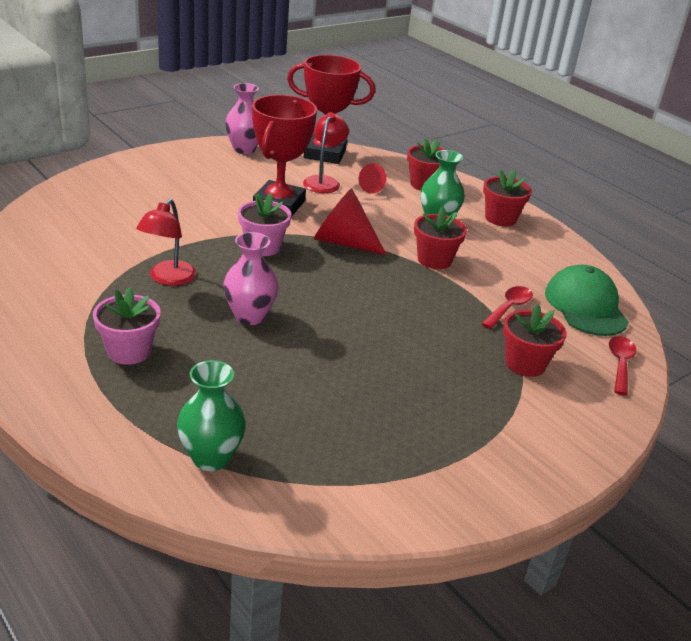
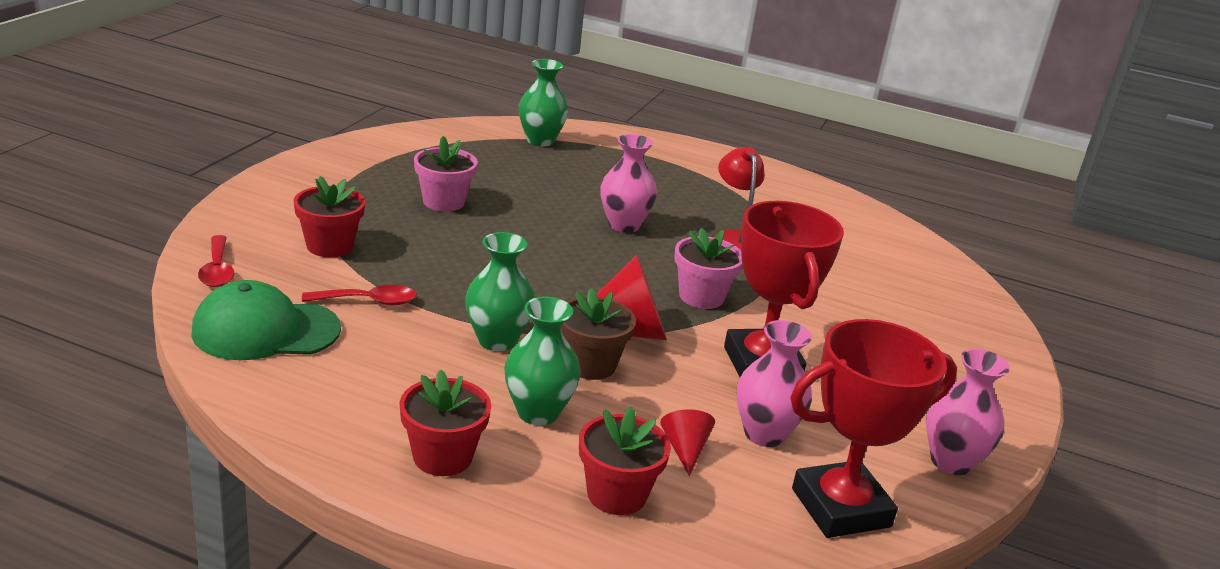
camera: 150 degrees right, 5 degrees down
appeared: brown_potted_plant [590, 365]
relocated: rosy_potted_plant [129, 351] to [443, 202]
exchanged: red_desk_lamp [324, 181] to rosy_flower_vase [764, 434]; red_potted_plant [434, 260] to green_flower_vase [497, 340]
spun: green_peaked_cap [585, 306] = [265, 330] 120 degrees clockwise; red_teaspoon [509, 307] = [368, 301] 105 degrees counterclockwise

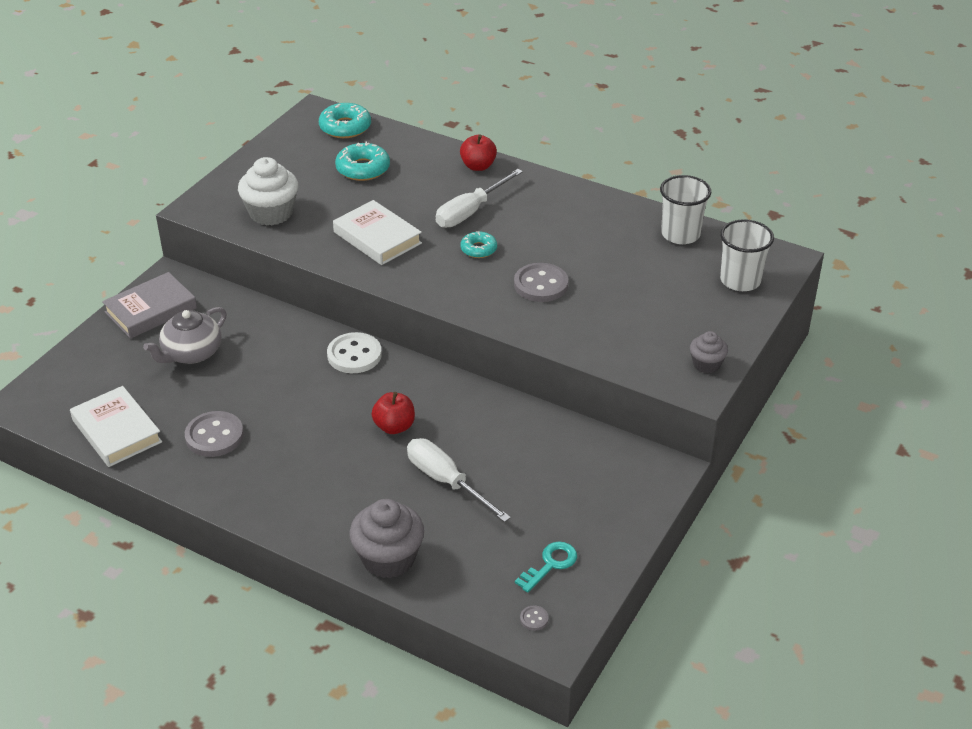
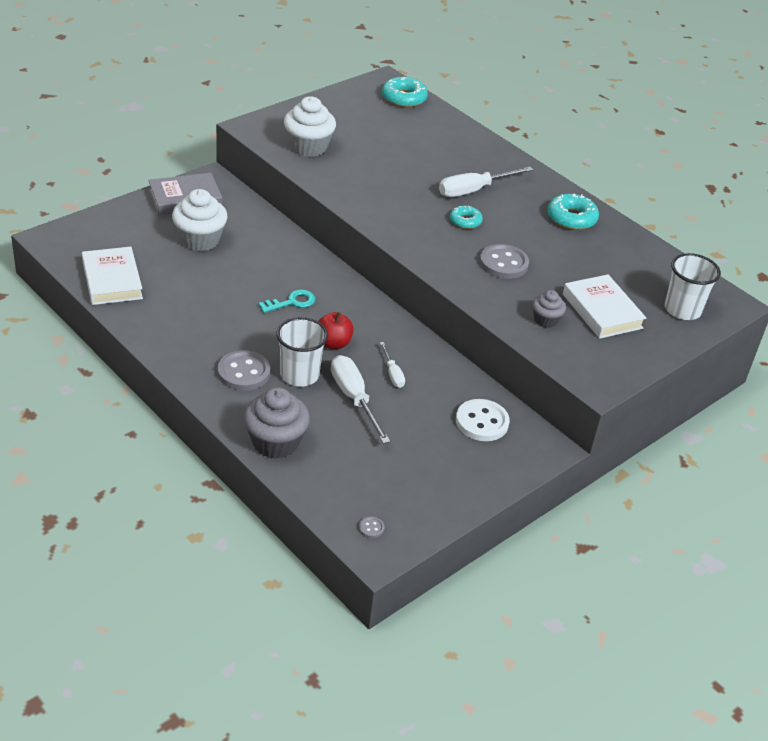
camera: 15 degrees right, 0 degrees up
missing: red_apple [478, 166]
appeared: snow-white_flat_screwdriver [392, 374]
relocated: teal_donut [363, 169] to [571, 218]; snow-white_cup [680, 234] to [299, 375]; snow-white_book [377, 238] to [602, 311]; grey_muffin [706, 364] to [545, 320]; snow-white_sewing_button [354, 355] to [482, 422]; grey_sewing_button [214, 436] to [243, 372]; teal_key [550, 564] to [292, 302]
exchanged: grey_china_teapot [191, 353] to snow-white_muffin [200, 240]

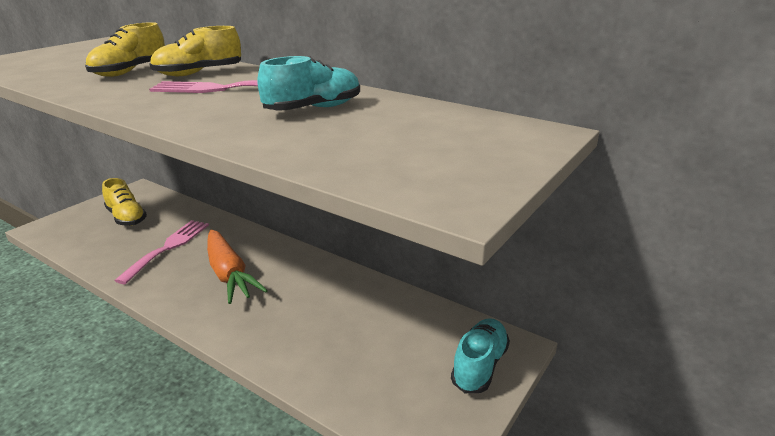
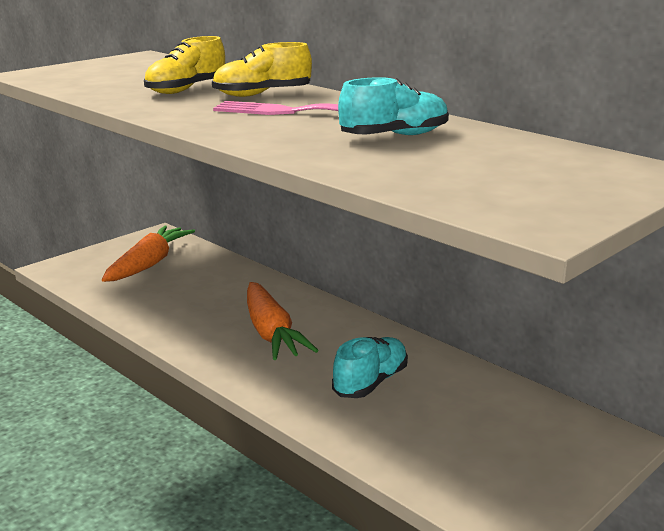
camera: 10 degrees right, 5 degrees down
missing: rosy_fork [168, 247]
relocated: teal_shoe [479, 366] to [370, 382]
exchanged: golden_shoe [126, 217] to orange-coloured_root_vegetable [149, 264]

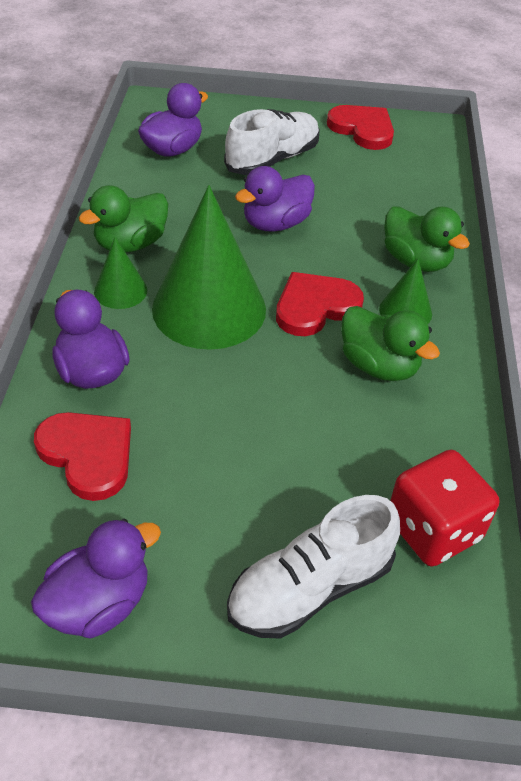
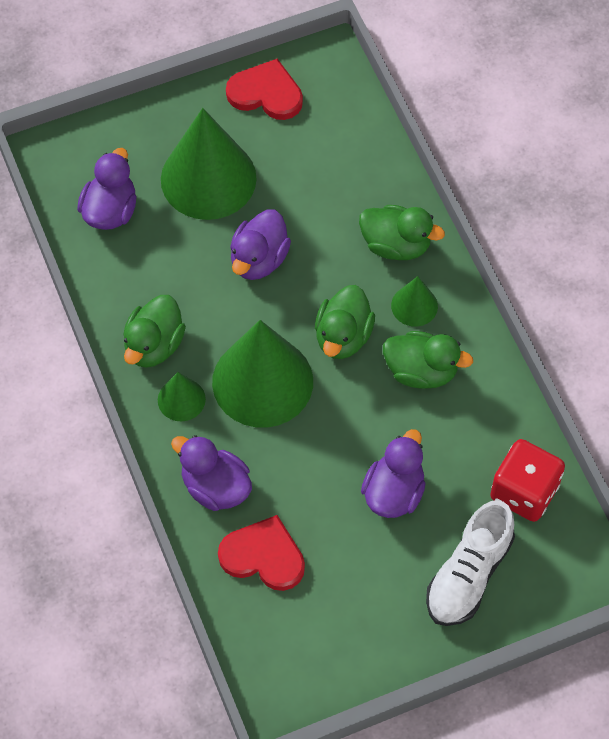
camera: 25 degrees left, 15 degrees up
relocated: royal_purple_duck [99, 604] to [394, 492]
exchanged: snow-white_shoe [272, 159] to green_cone [208, 178]; red_love_heart [315, 306] to green_duck [343, 337]

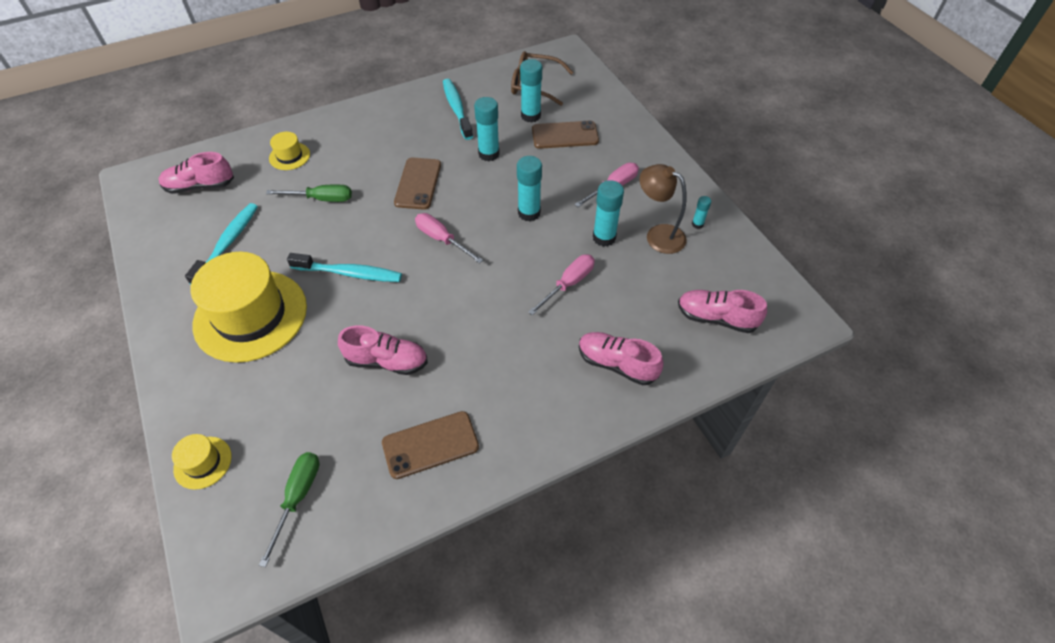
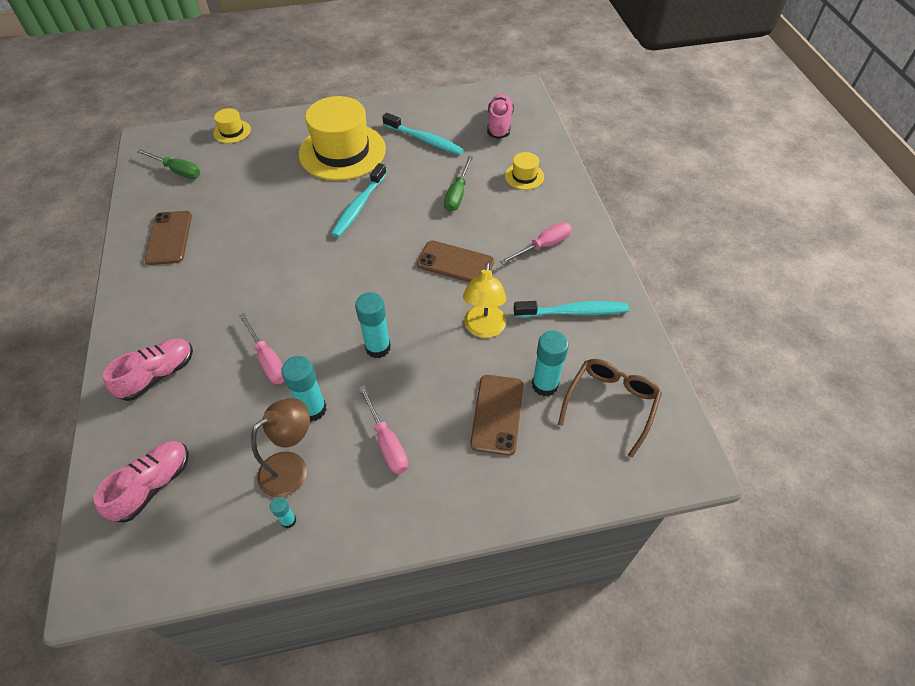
camera: 105 degrees right, 0 degrees up
missing: rosy_shoe [387, 361]
relocated: rosy_flat_screwdriver [441, 239] to [543, 246]
exchanged: teal_glue [489, 154] to golden_desk_lamp [484, 329]

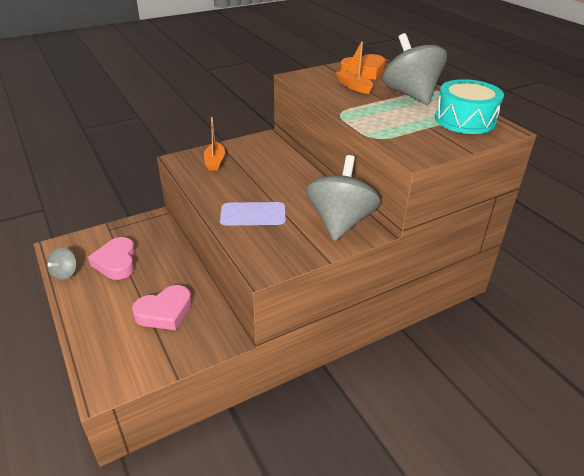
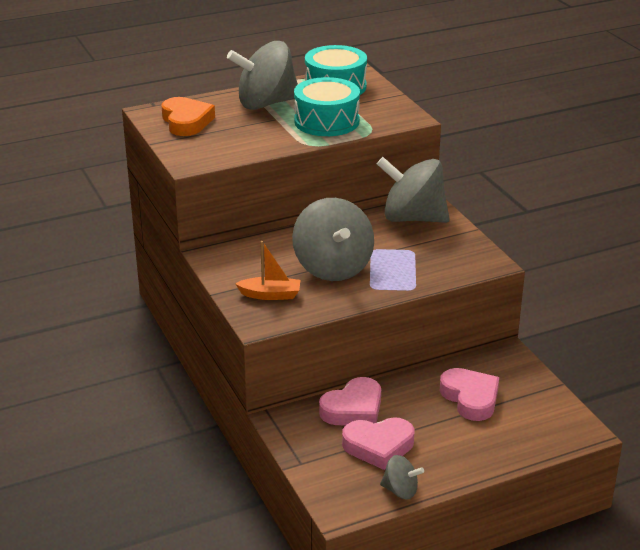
camera: 85 degrees left, 5 degrees down
missing: orange-coloured_sailboat [354, 86]
appeared: teal_toy_drum [326, 121]; grey_spinning_top [332, 268]; rosy_love_heart [353, 409]

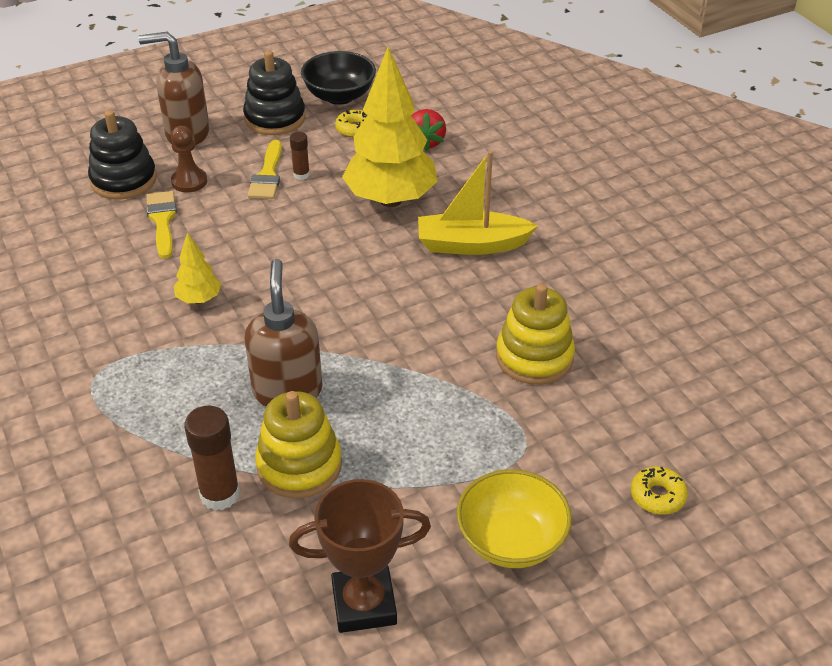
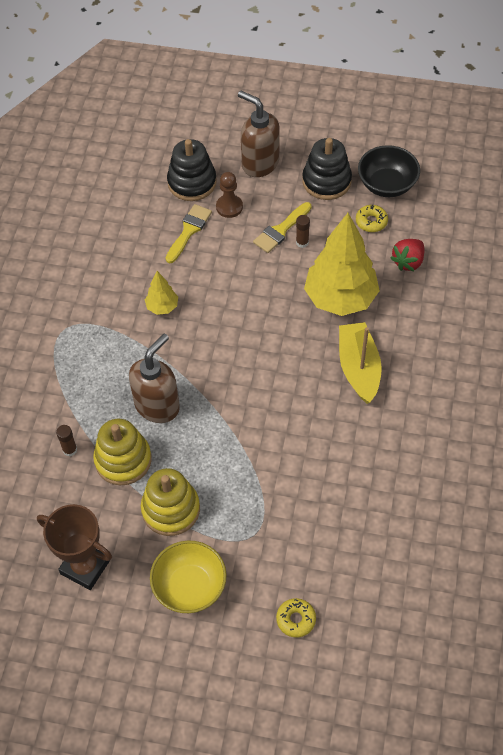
camera: 40 degrees right, 15 degrees up
relocated: golden_stacking_toy [534, 357] to [171, 509]
spun: golden_sailboat [472, 244] = [358, 368] 45 degrees clockwise
size: brown_glue [220, 494] = [70, 450] x0.56

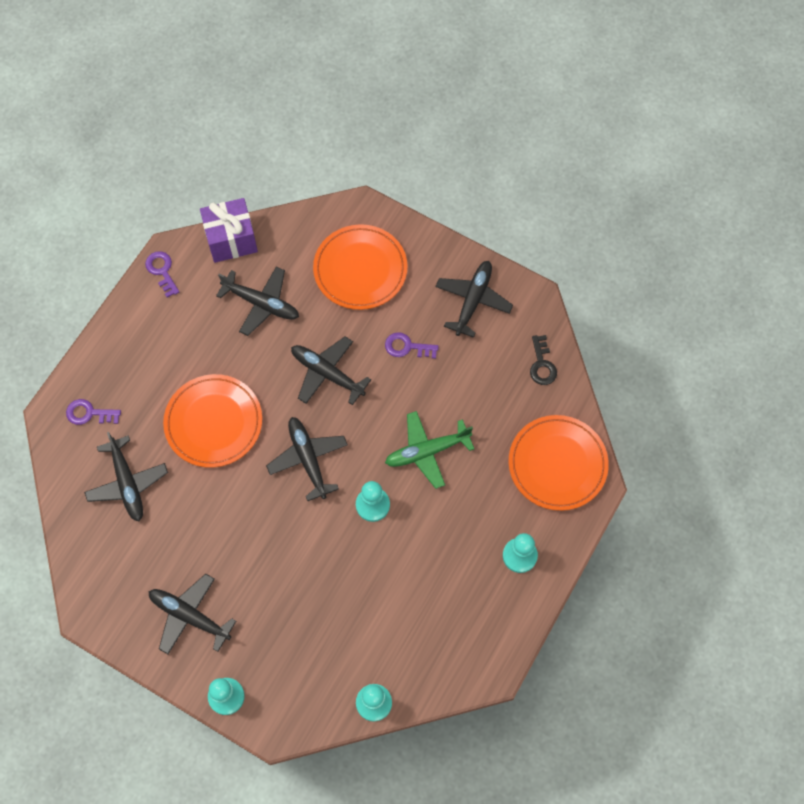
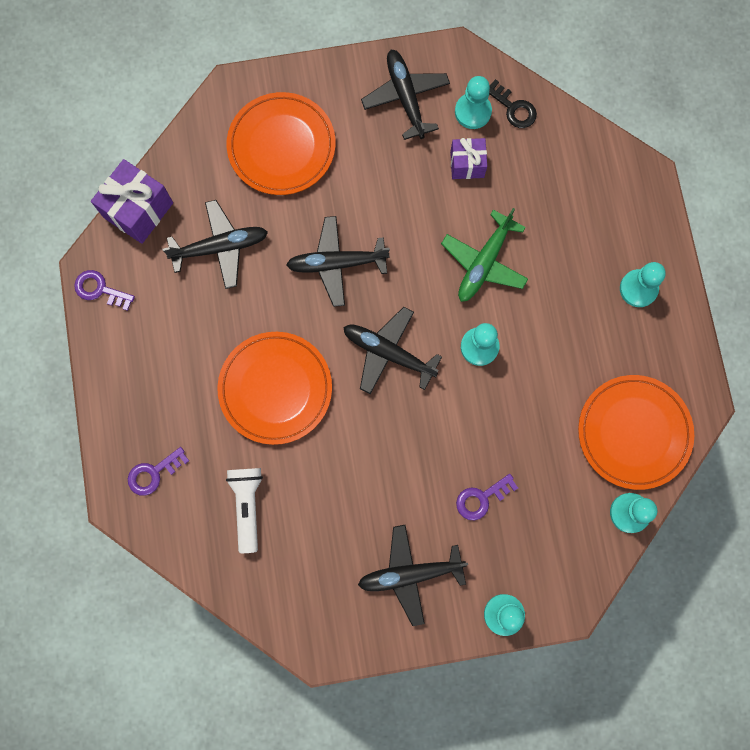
camera: 40 degrees left, 10 degrees up
appeared: teal_pawn [473, 112]; royal_purple_gift [467, 164]
relocated: royal_purple_key [407, 347] to [482, 498]; orange-coloured_dinner_plate [557, 464] to [634, 432]
exchanged: ebony_aeroplane [127, 483] to snow-white_pocket_torch [247, 506]

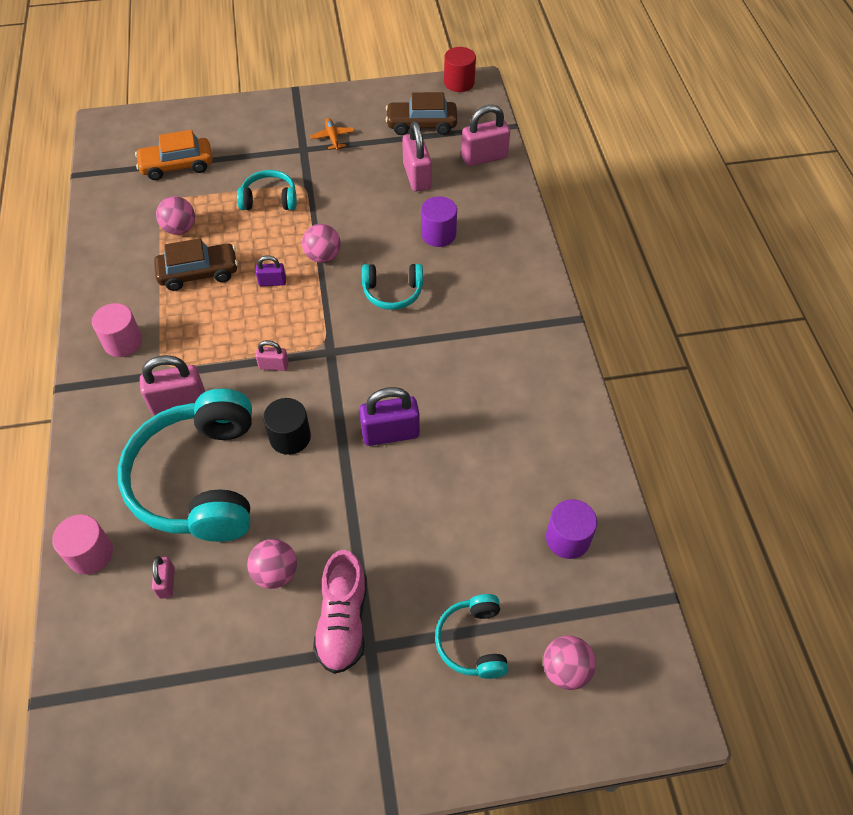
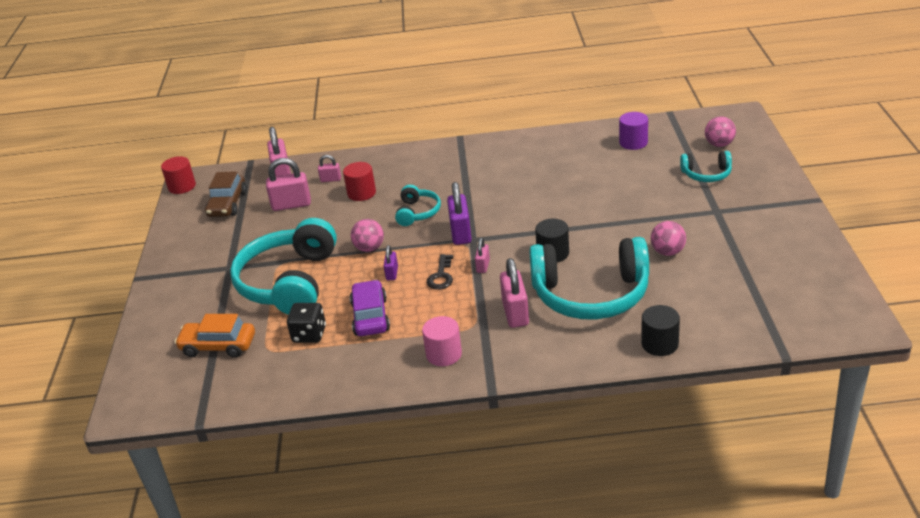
camera: 80 degrees left, 20 degrees down
missing: orange-coloured_aeroplane [332, 137]; rosy_shoe [343, 621]
appeared: ebony_key [441, 276]
relocated: royal_purple_padlock [390, 433] to [460, 233]; rosy_padlock [166, 583] to [331, 179]
exchanged: rosy_play_ball [180, 229] to ebony_dice [309, 334]
colour: royal_purple_cylinder_shape [438, 234] to red_cylinder_shape [361, 193]; brown_car [199, 273] to royal_purple_car [370, 316]; rosy_cylinder_shape [90, 554] to ebony_cylinder_shape [659, 344]
spun: orange-coloured_car [177, 166] = [218, 346] 105 degrees clockwise
size: teal_headset [269, 199] = [289, 282] x2.09

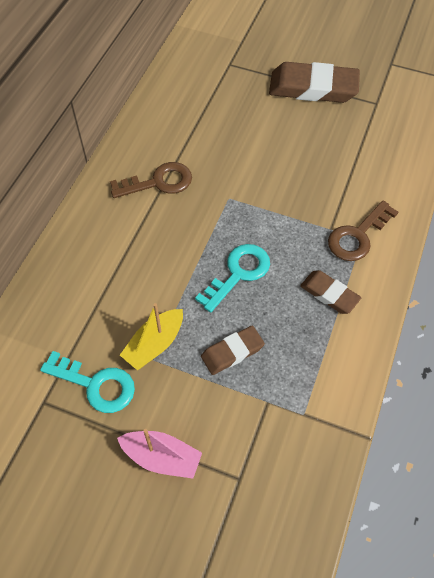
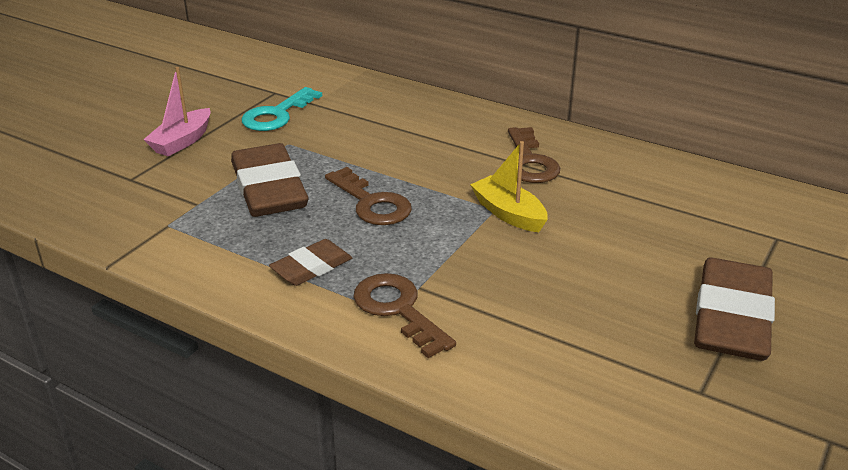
camera: 100 degrees right, 25 degrees down
relocated: golden_sailboat [154, 344] to [508, 213]
colour: teal_key [238, 273] to brown_key [372, 203]
size: brown_gum_eraser [232, 352] = [269, 188] x1.85

